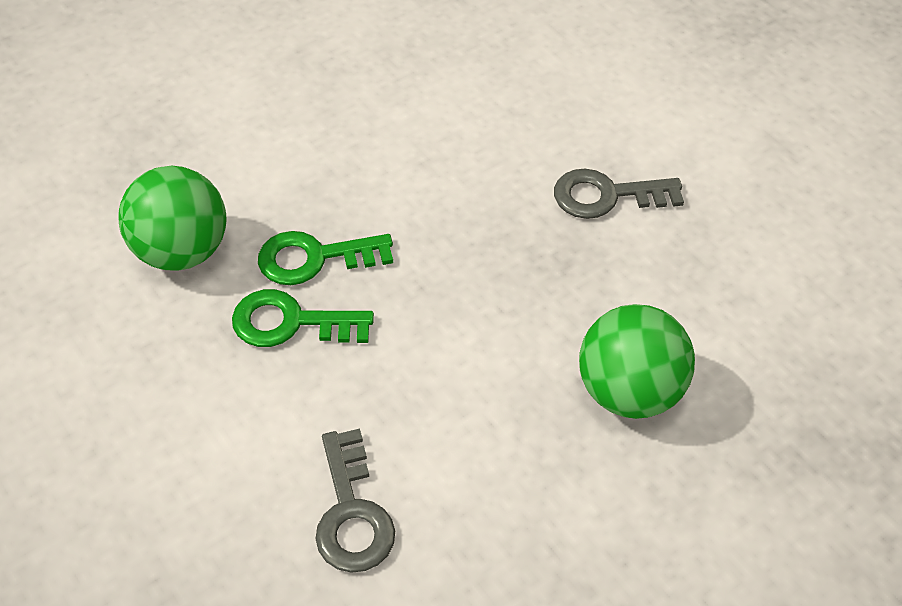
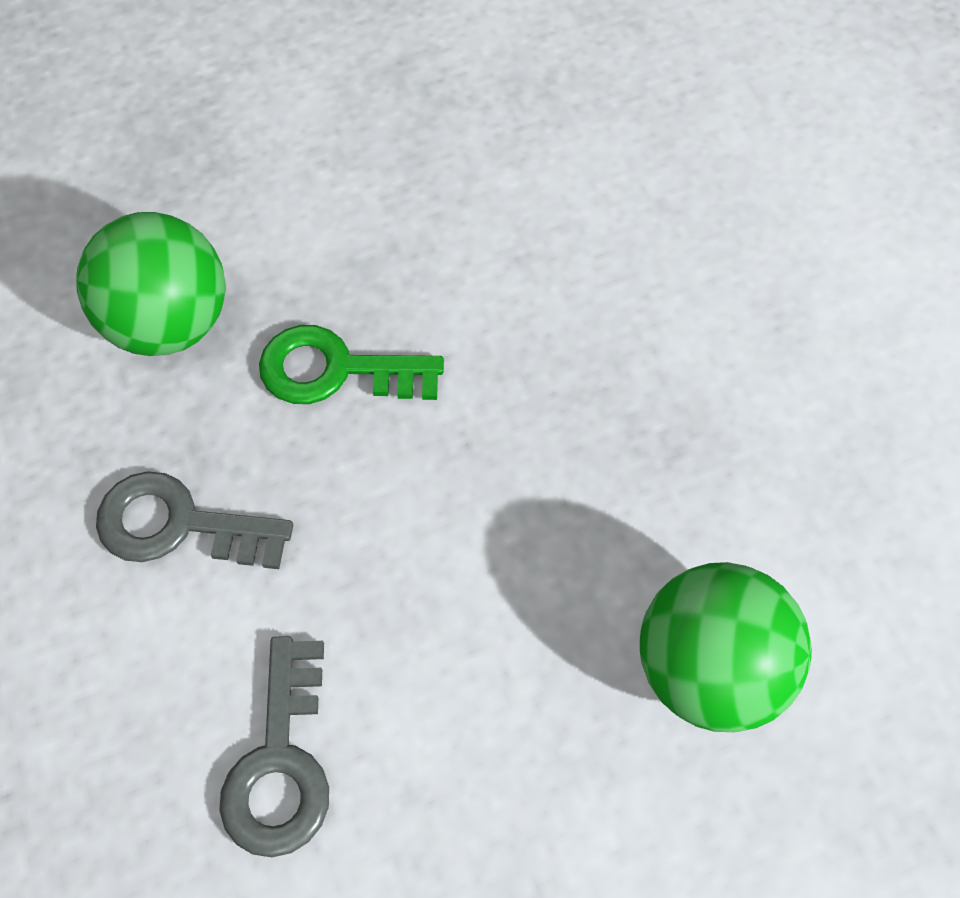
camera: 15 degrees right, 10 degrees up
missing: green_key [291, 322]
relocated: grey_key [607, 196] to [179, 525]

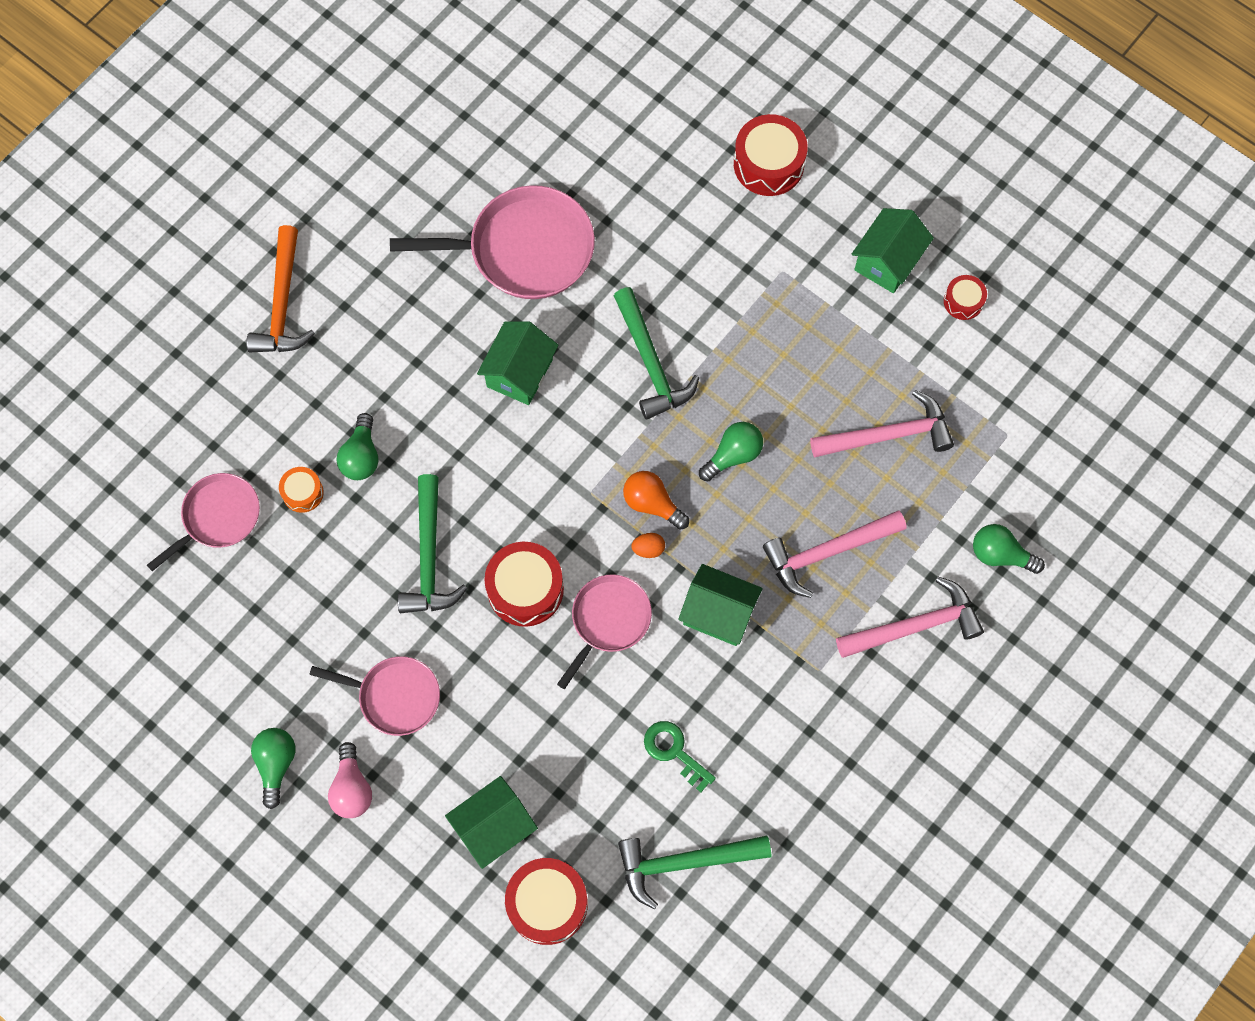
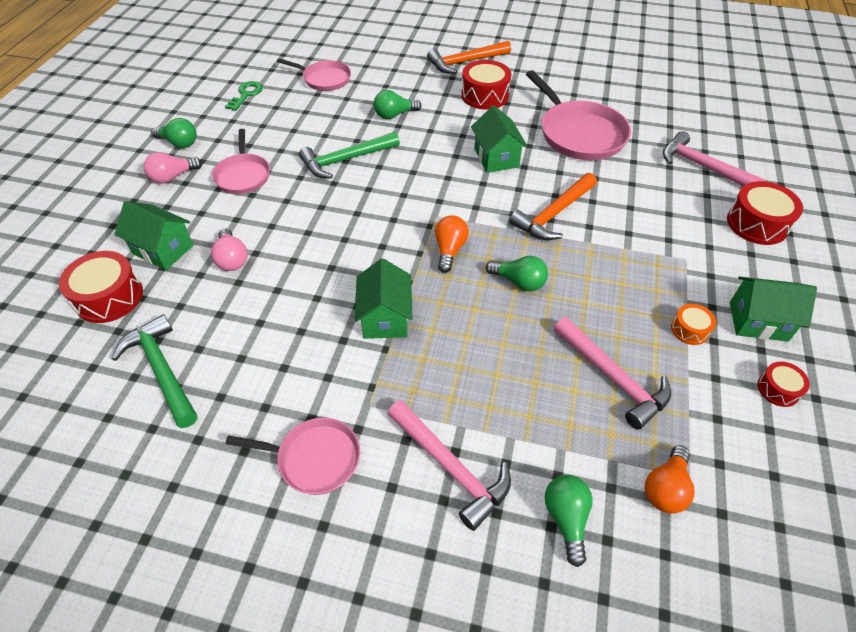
camera: 65 degrees right, 20 degrees down
missing: orange-coloured_egg_shape [648, 549]
appeared: rosy_light_bulb [232, 259]; orange-coloured_light_bulb [665, 488]
relocated: orange-coloured_toy_drum [303, 493] to [689, 329]; rosy_hammer [827, 552] to [702, 167]; red_toy_drum [525, 589] to [485, 95]; rosy_pan [608, 620] to [314, 458]; green_key [674, 751] to [246, 94]
colour: green_hammer [651, 363] to orange-coloured_hammer [554, 214]
spun: green_toy_house [519, 373] = [496, 158] 75 degrees clockwise; green_light_bulb [276, 764] = [179, 143] 45 degrees clockwise

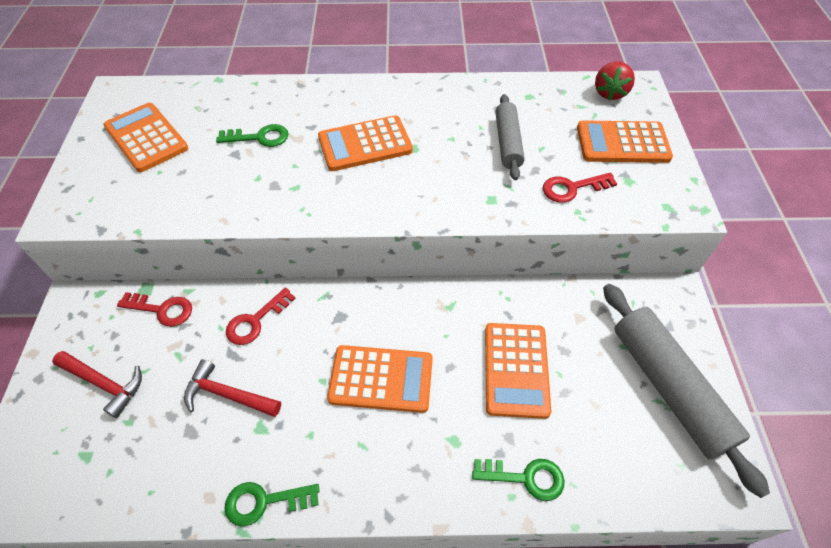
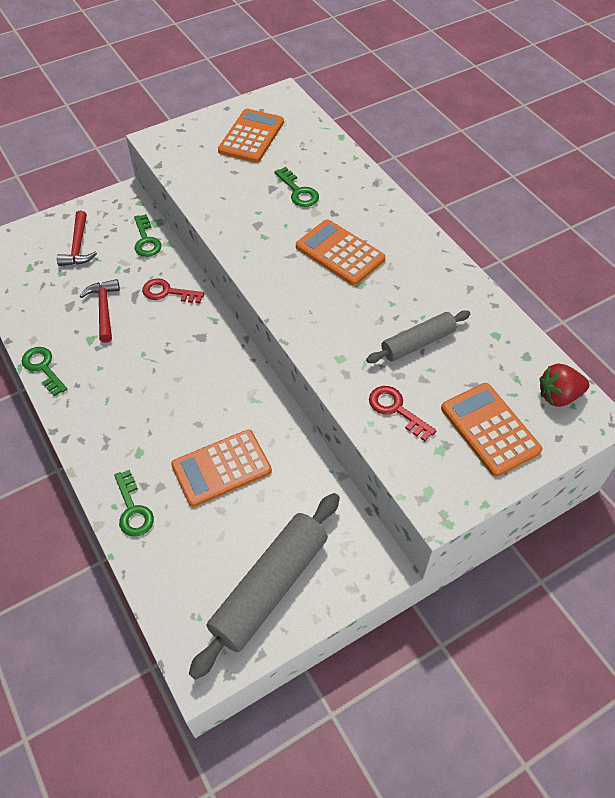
camera: 60 degrees right, 0 degrees up
missing: orange-coloured_pocket_calculator [381, 379]
colour: red_key [162, 309] to green_key [146, 240]

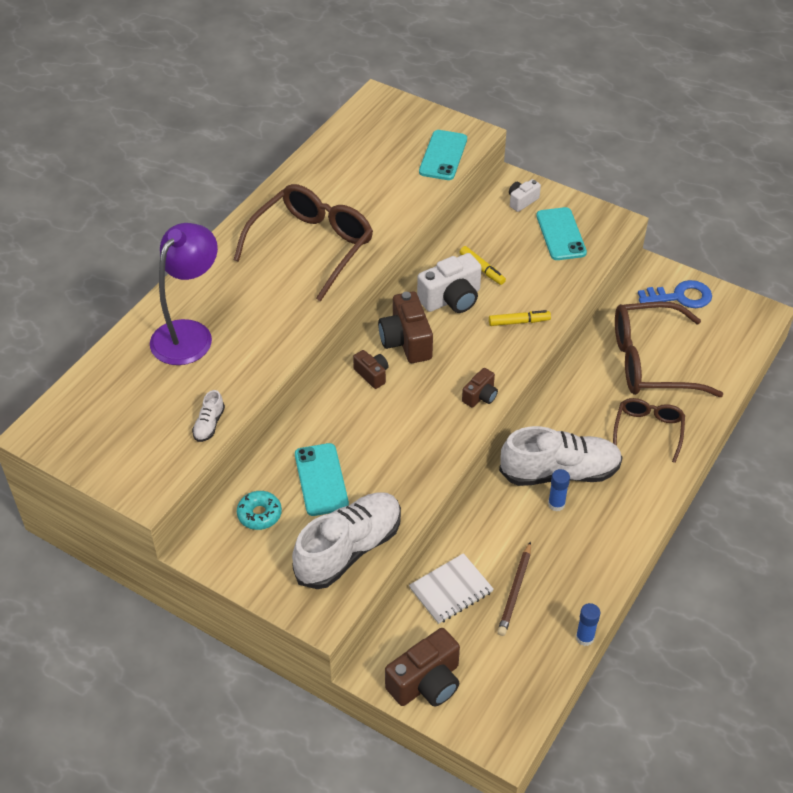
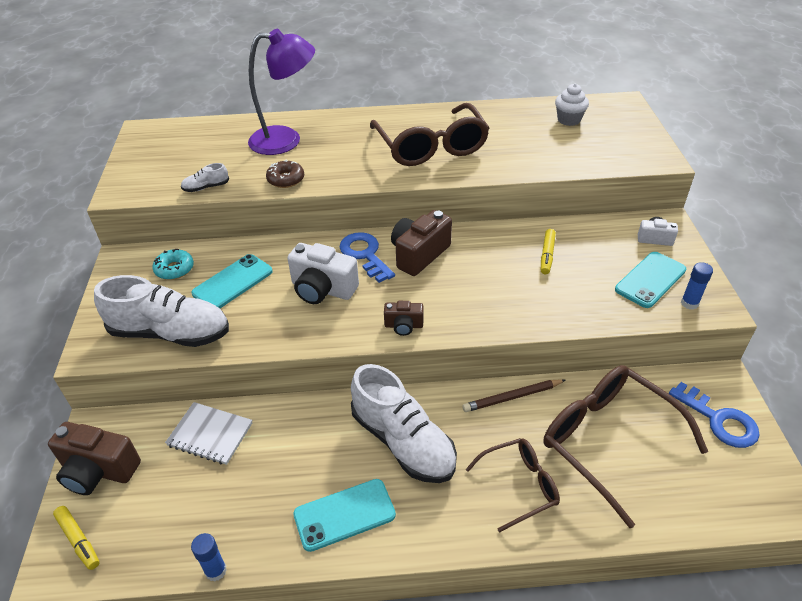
camera: 55 degrees right, 5 degrees down
appeared: snow-white_muffin [568, 120]; brown_donut [286, 179]
relocated: teal_mobile_phone [443, 155] to [344, 515]; snow-white_compact_camera [451, 299] to [322, 289]; golden_felt_pen [519, 322] to [78, 540]; cobalt_glue [556, 504] to [689, 303]; brown_wooden_pencil [514, 591] to [512, 397]
exchanged: brown_compact_camera [372, 375] to cobalt_key [365, 255]
spun: brown_spectacles [312, 246] = [431, 147] 75 degrees clockwise

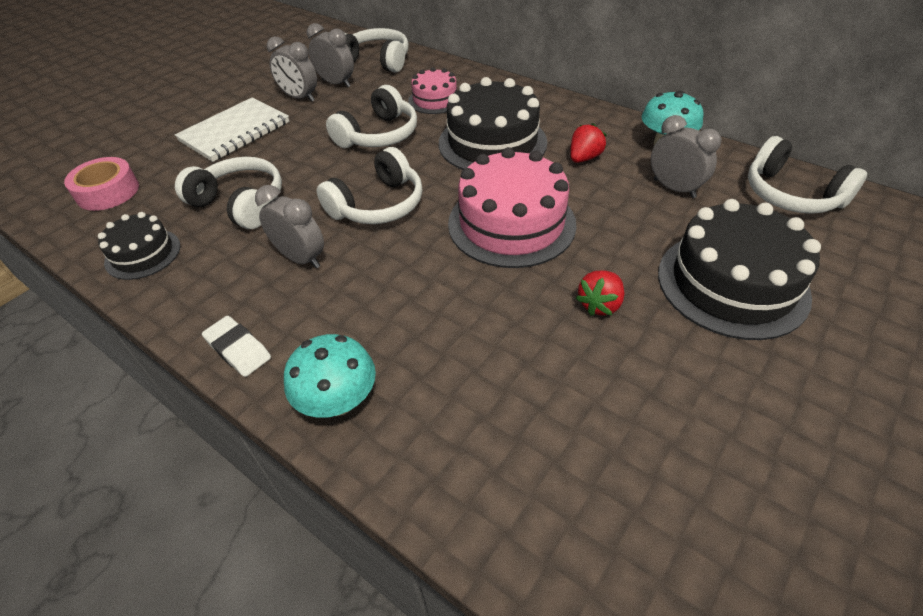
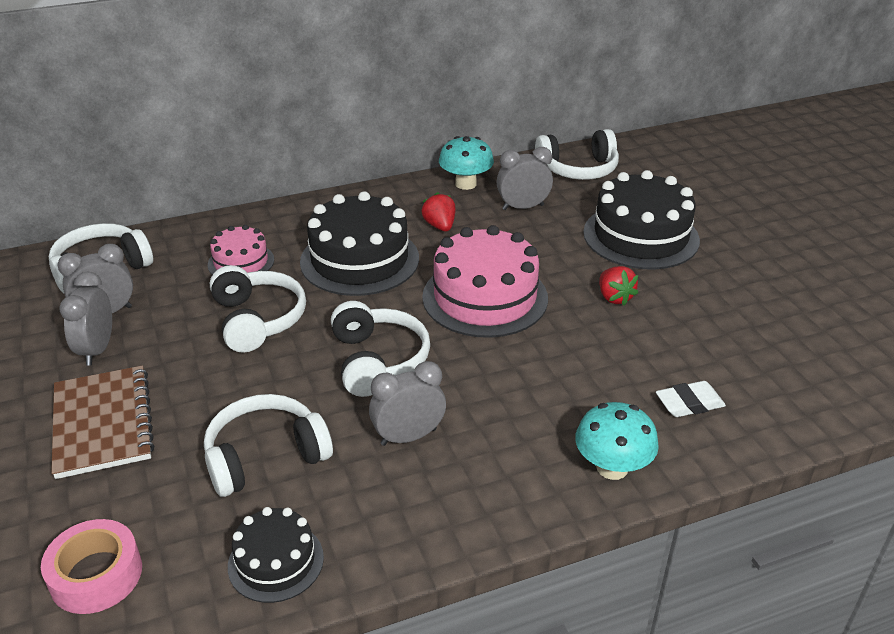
camera: 60 degrees left, 10 degrees down
relocated: snow-white_gum_eraser [238, 349] to [689, 403]
colour: snow-white_notepad [235, 132] to brown_notepad [103, 423]
spun: grey_clock [299, 97] = [97, 350] 120 degrees clockwise

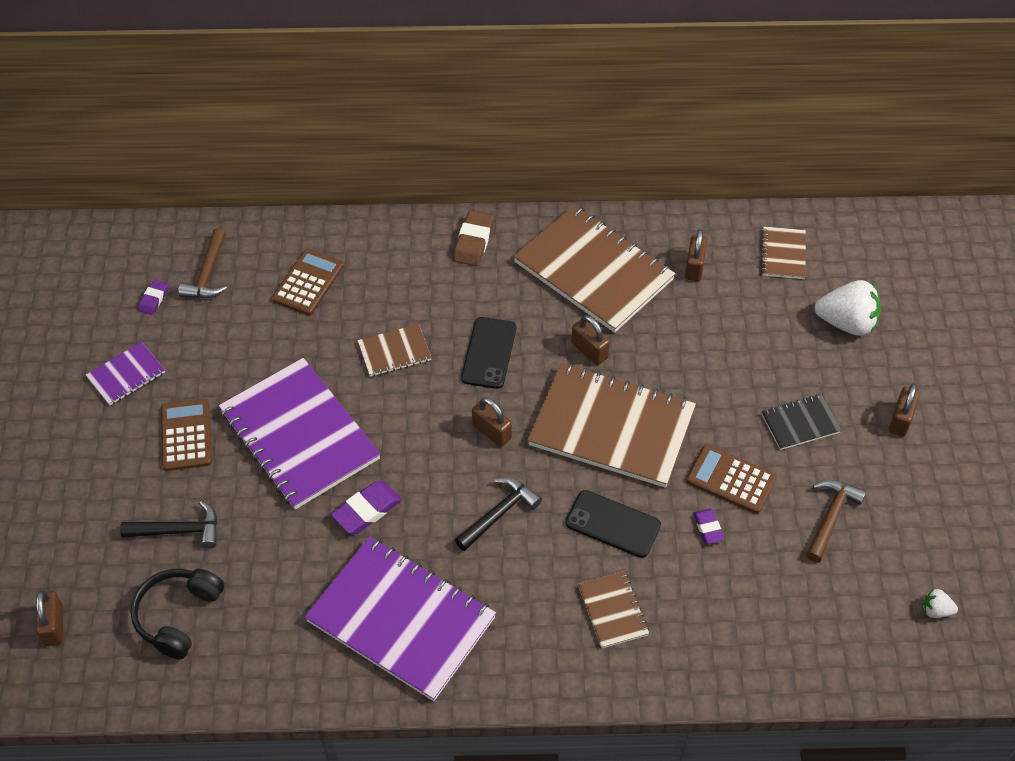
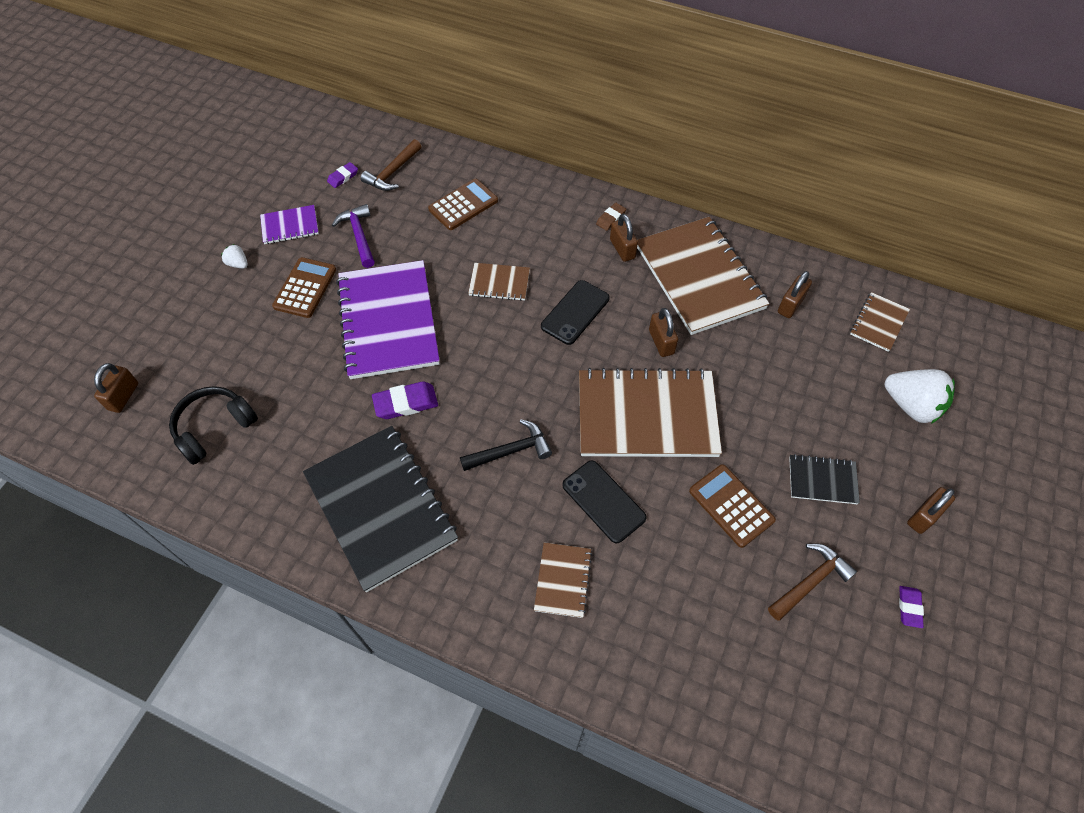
camera: 25 degrees right, 5 degrees up
missing: ebony_hammer [179, 531]
appeared: royal_purple_hammer [359, 235]
relocated: brown_padlock [491, 432] to [622, 249]; royal_purple_gum_eraser [708, 528] to [909, 607]; snow-white_strawberry [936, 610] to [238, 264]
colour: royal_purple_notepad [401, 619] to ebony_notepad [381, 507]
spun: brown_notepad [611, 427] = [647, 415] 45 degrees counterclockwise
size: brown_gum_eraser [473, 241] = [610, 218] x0.60

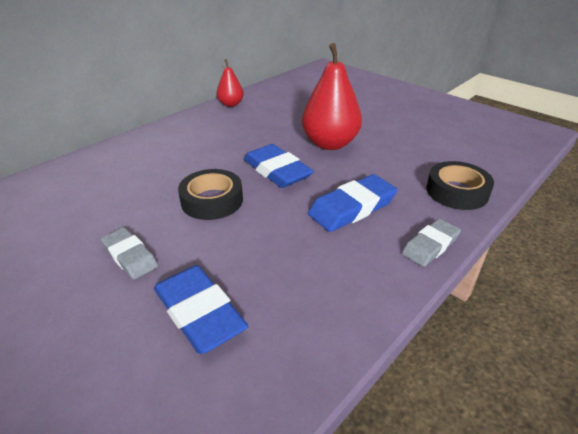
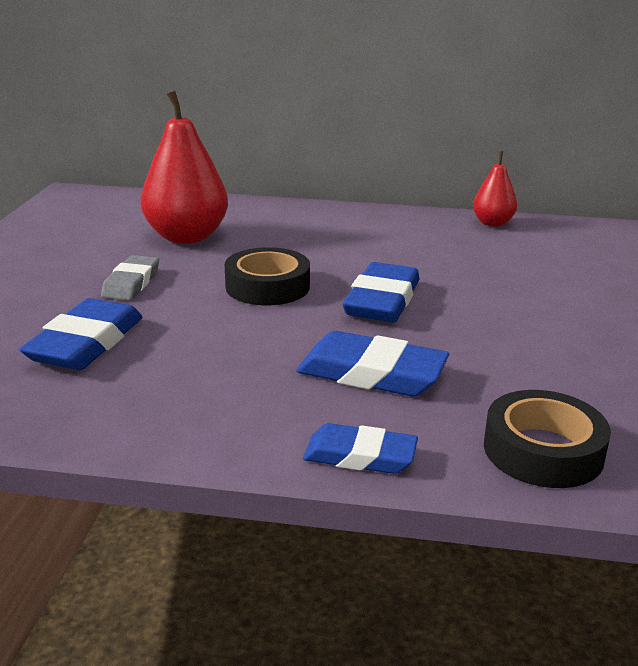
camera: 55 degrees right, 10 degrees down
relocated: red_pear [330, 143] to [186, 237]
colour: grey_gum_eraser [430, 245] to cobalt_gum_eraser [360, 456]

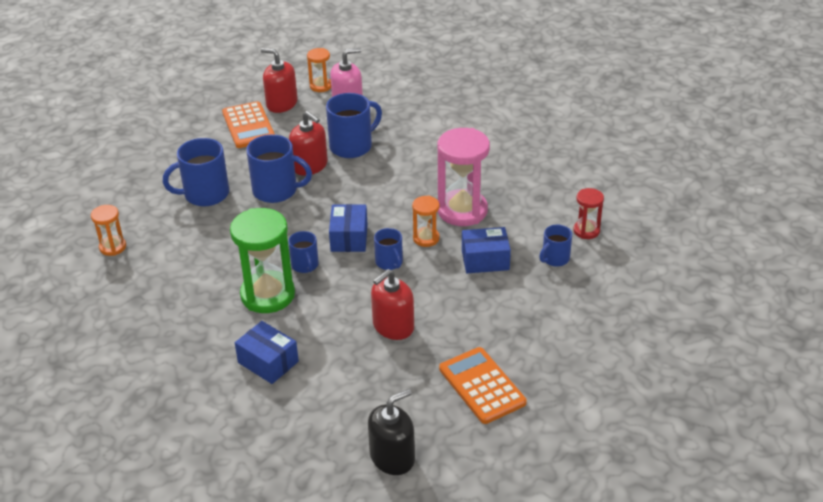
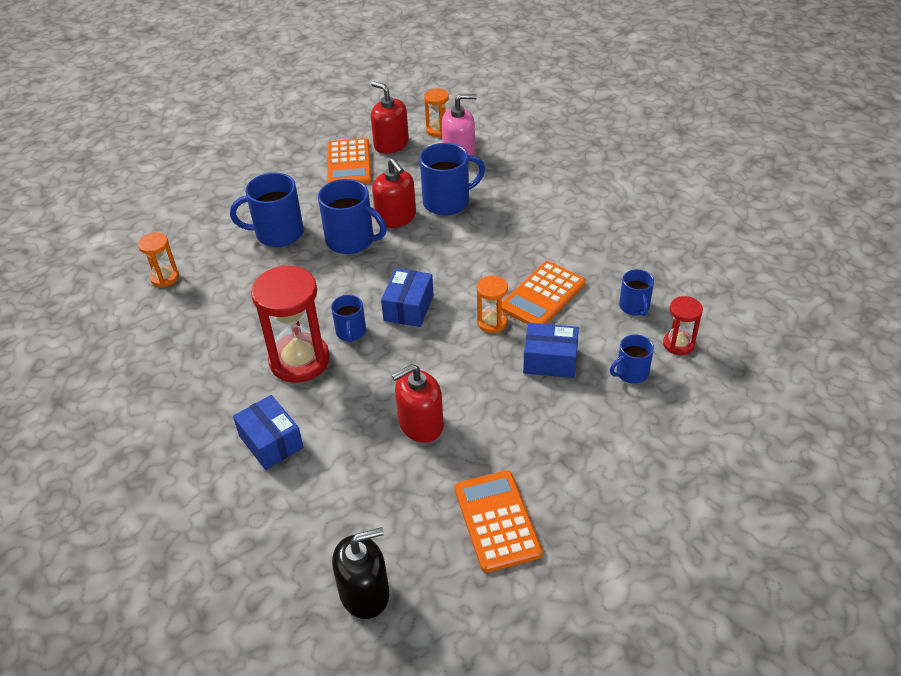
camera: 15 degrees right, 5 degrees up
relocated: cobalt_tea_mug [389, 262] to [634, 307]
exchanged: rosy_sand_timer [462, 211] to orange-coloured_pocket_calculator [543, 296]
colour: green_sand_timer [268, 295] to red_sand_timer [299, 360]

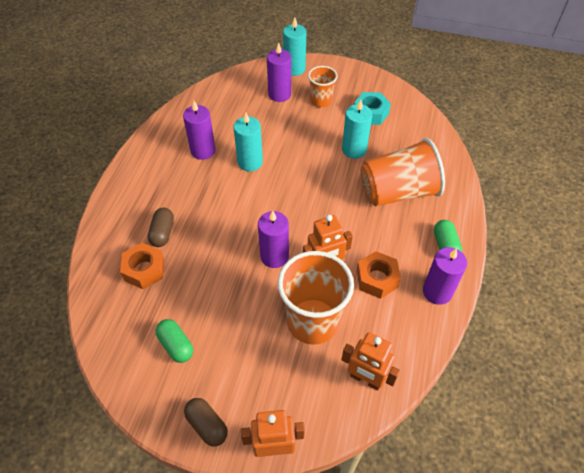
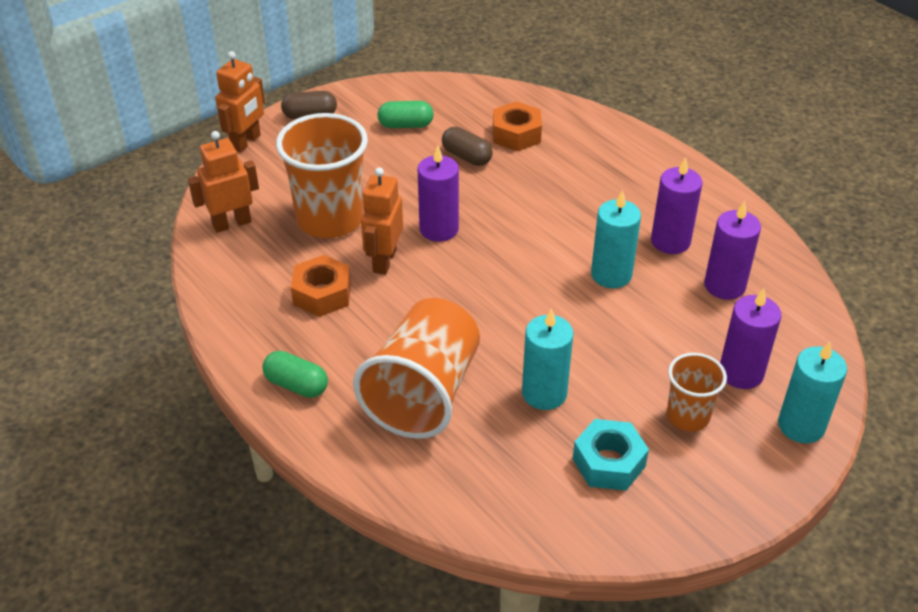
camera: 125 degrees right, 10 degrees down
relocated: brown_pill_shape [162, 233] to [466, 157]; royal_purple_candle [437, 292] to [724, 285]

